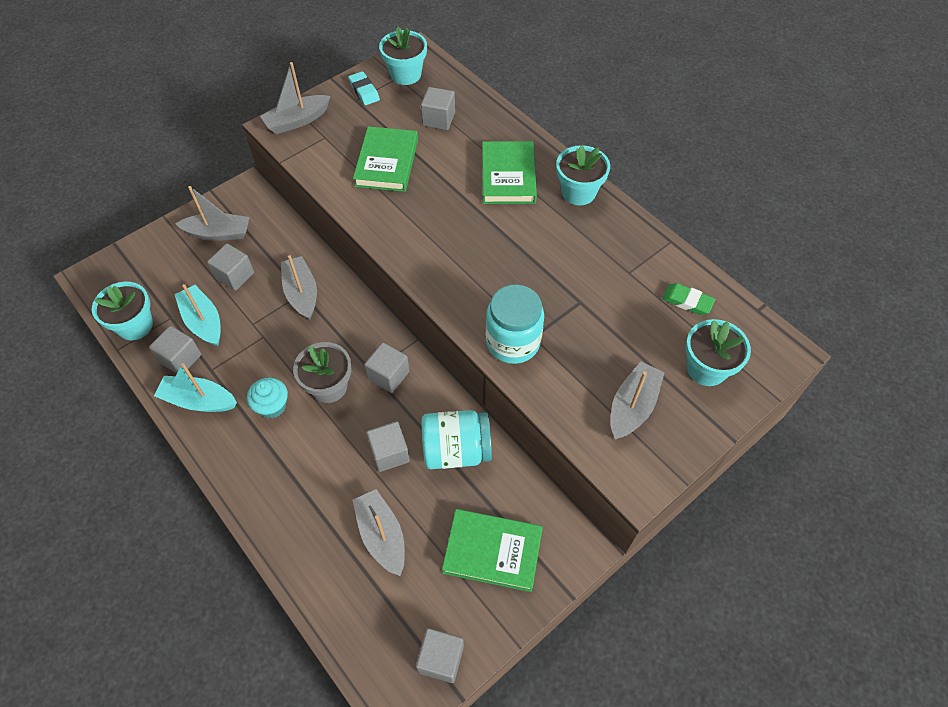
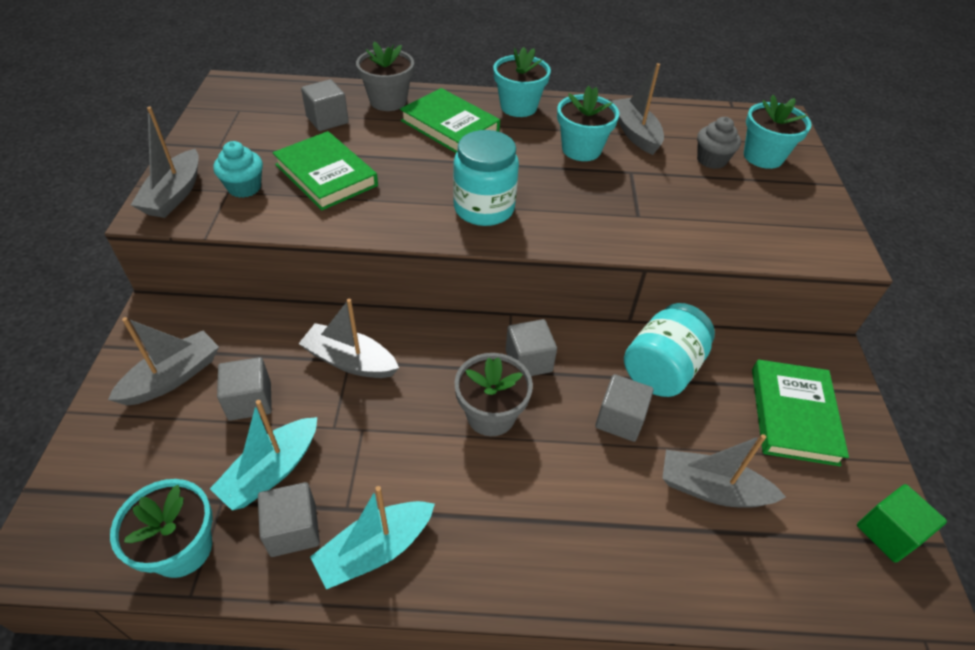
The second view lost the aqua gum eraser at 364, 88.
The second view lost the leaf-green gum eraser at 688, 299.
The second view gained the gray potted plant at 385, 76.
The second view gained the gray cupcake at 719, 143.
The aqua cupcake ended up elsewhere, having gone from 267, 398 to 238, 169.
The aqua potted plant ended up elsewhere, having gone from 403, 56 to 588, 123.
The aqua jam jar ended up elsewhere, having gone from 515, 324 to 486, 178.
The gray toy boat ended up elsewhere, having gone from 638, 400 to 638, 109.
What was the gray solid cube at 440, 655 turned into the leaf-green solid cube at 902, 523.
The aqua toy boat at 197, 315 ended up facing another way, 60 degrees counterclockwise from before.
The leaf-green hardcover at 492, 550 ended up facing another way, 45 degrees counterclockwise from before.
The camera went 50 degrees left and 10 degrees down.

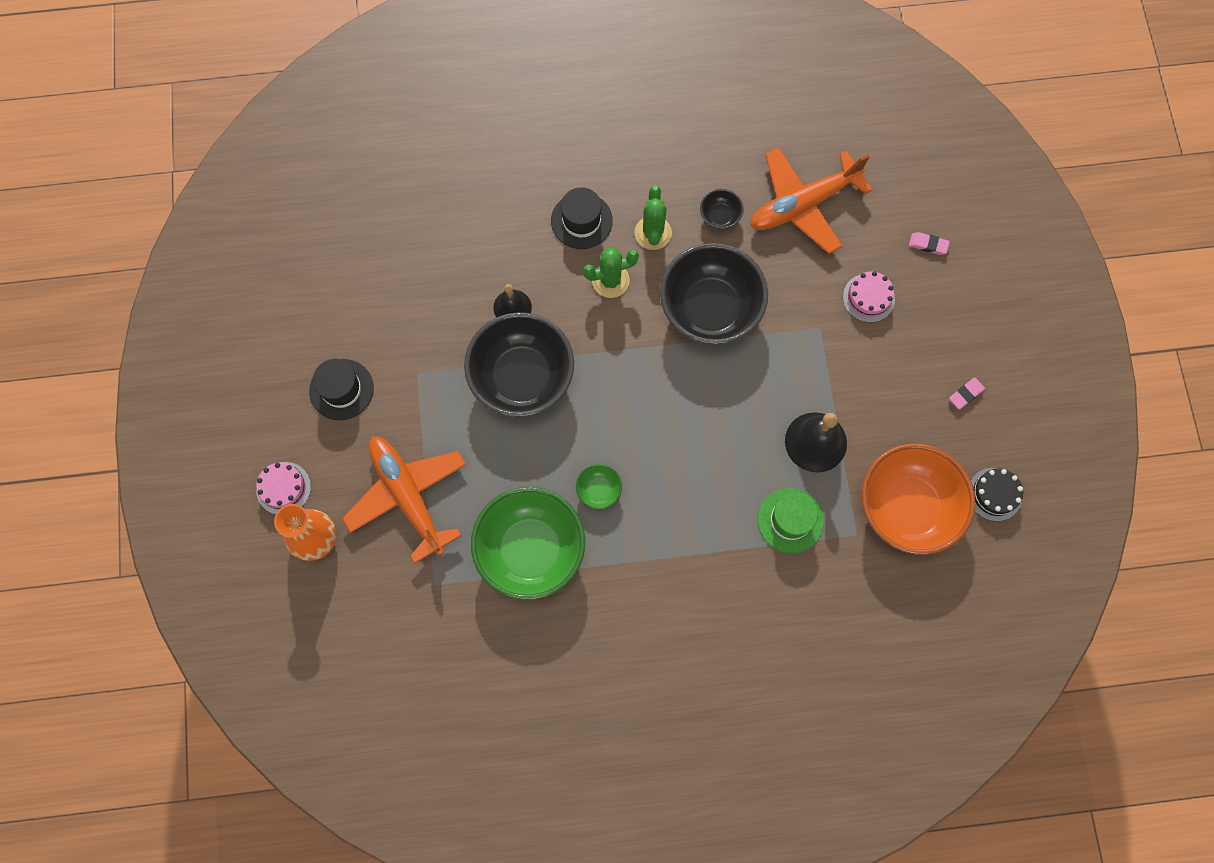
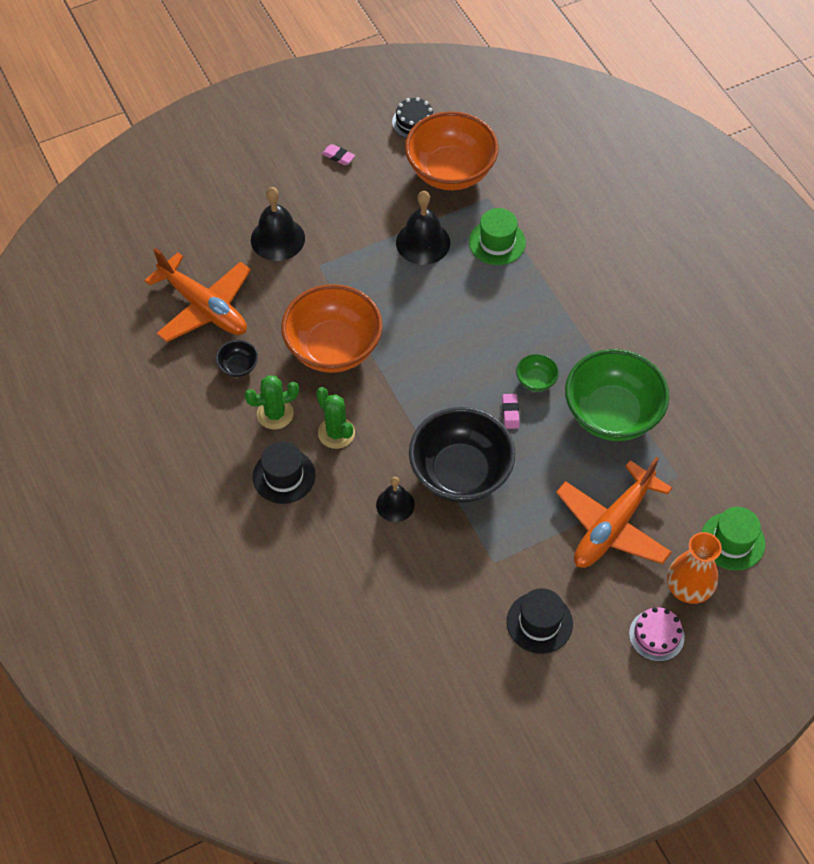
The second view gained the leaf-green hat at 733, 538.
The rosy gum eraser ended up elsewhere, having gone from 929, 243 to 511, 411.
Where the rosy layer cake stood at 869, 296, the jet-black school bell came to stand at 278, 224.
What was the jet-black deep dish at 714, 294 turned into the bright orange deep dish at 332, 328.
The camera went 110 degrees left and 15 degrees down.

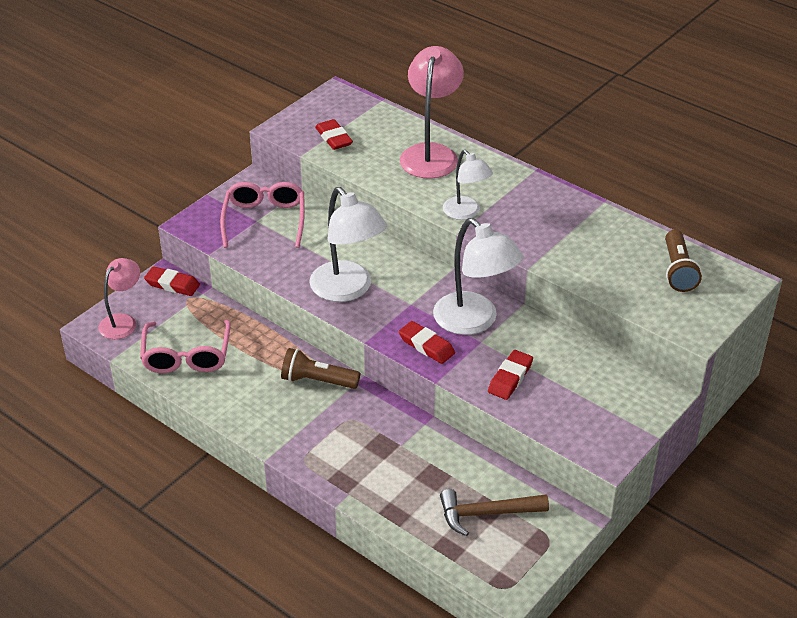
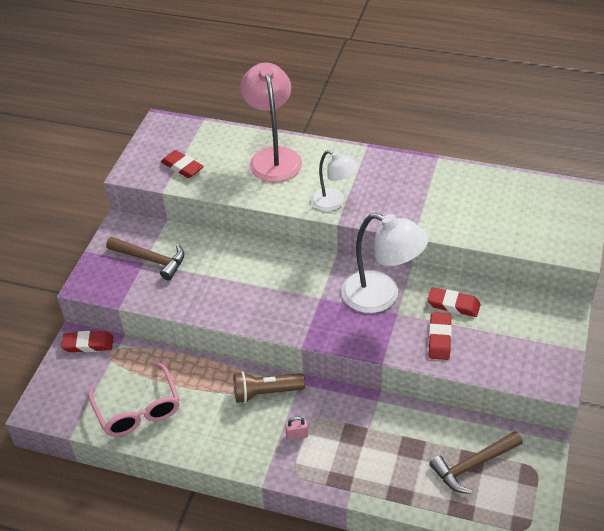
The second view lost the rosy desk lamp at 119, 298.
The second view lost the snow-white desk lamp at 348, 244.
The second view lost the dark brown flashlight at 683, 261.
The second view gained the rosy lock at 296, 428.
The scarlet gum eraser ended up elsewhere, having gone from 427, 342 to 454, 302.
Where the rosy spectacles stood at 262, 215, the dark brown carpenter's hammer came to stand at 145, 258.
The camera went 20 degrees left and 5 degrees up.

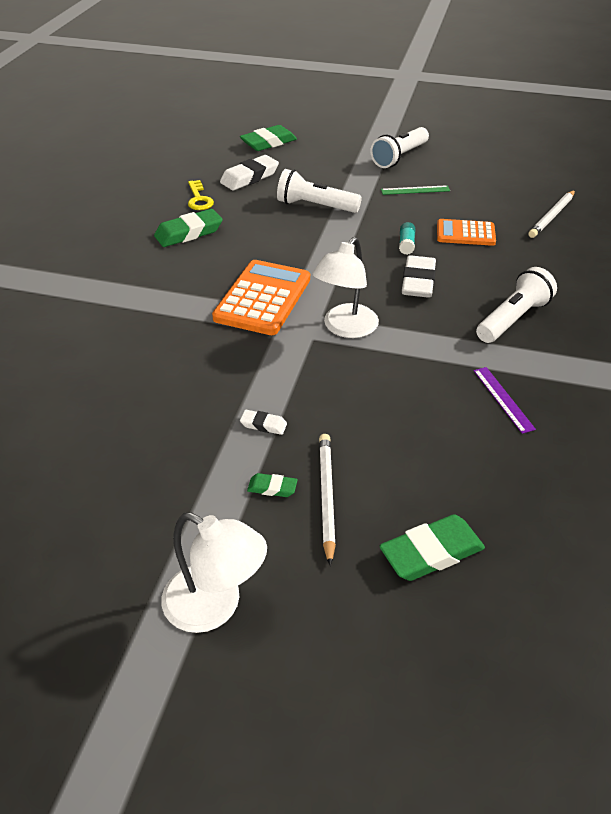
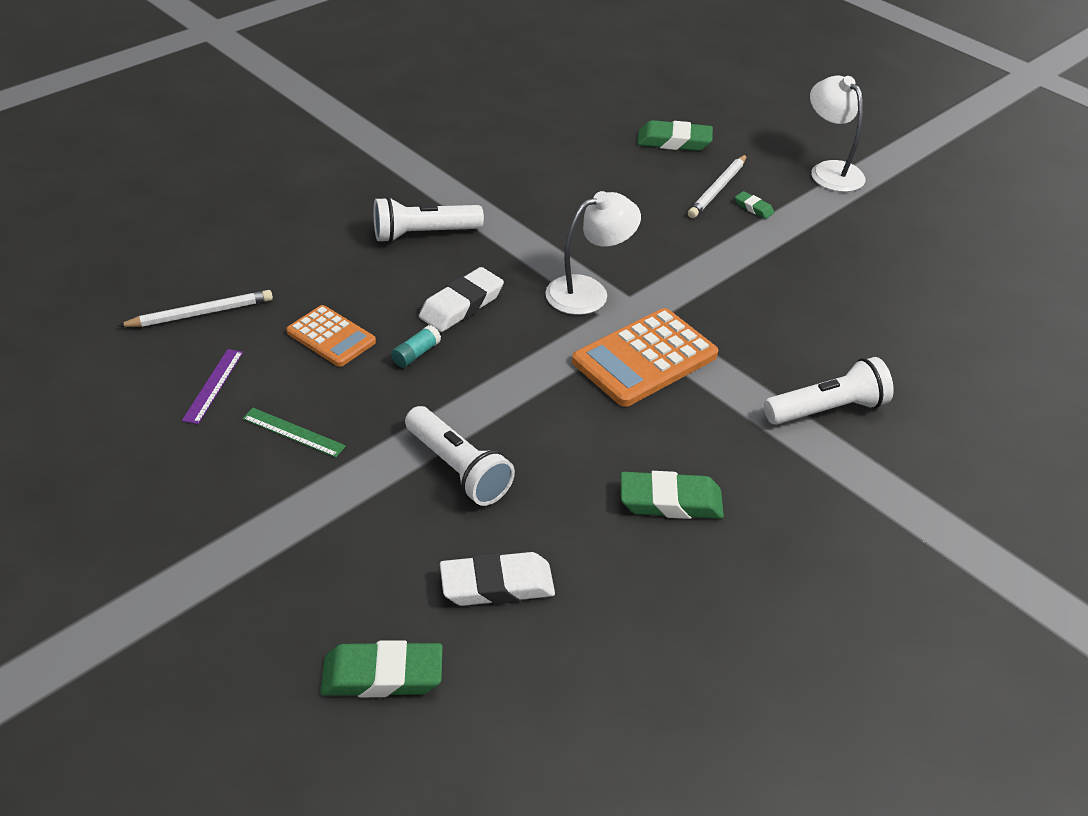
The second view lost the bright yellow door key at 201, 195.
The second view lost the snow-white gum eraser at 263, 422.
The snow-white flashlight ended up elsewhere, having gone from 399, 147 to 829, 391.
The violet ruler ended up elsewhere, having gone from 505, 400 to 212, 386.
The camera went 150 degrees left and 0 degrees up.

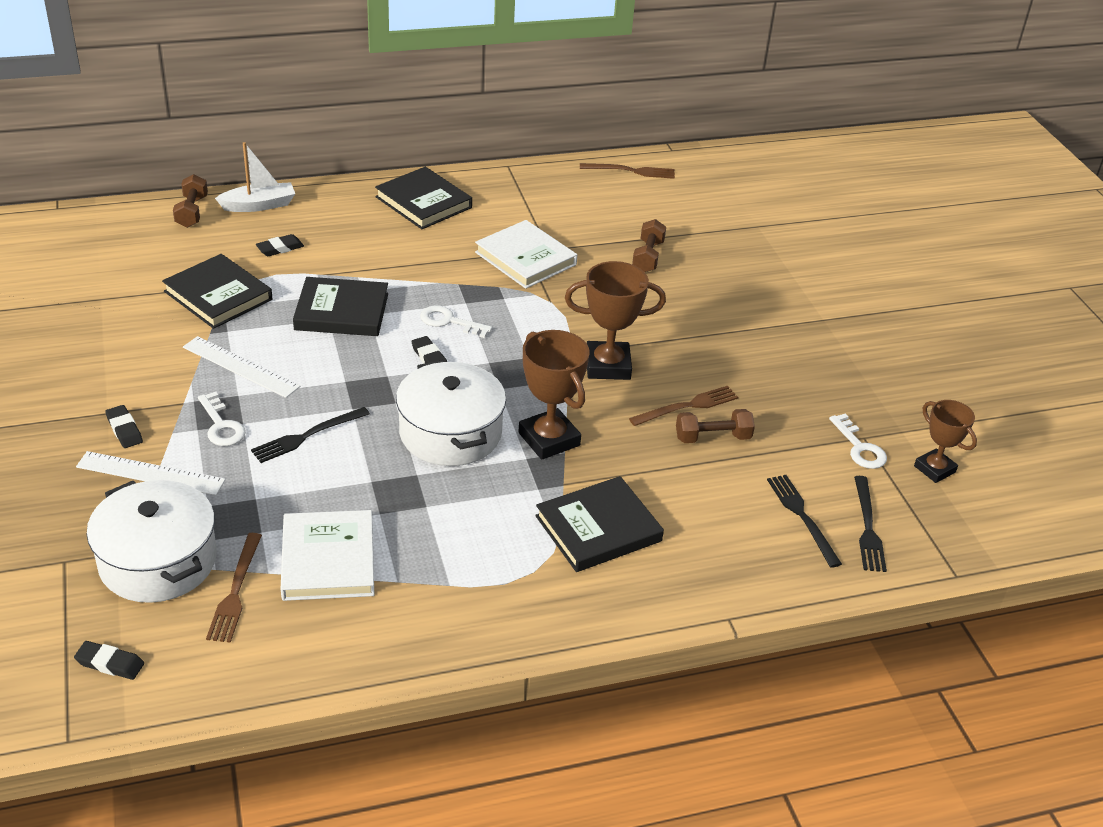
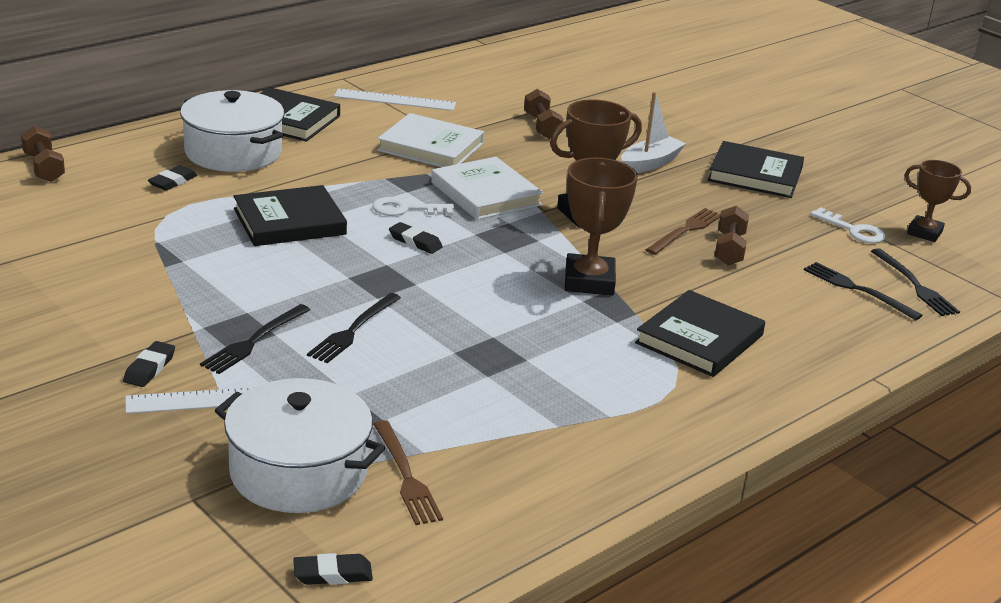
The second view lost the dark brown table fork at 627, 171.
The jet-black hardcover ended up elsewhere, having gone from 217, 291 to 756, 169.
The snow-white ruler ended up elsewhere, having gone from 241, 367 to 395, 100.
The snow-white toy boat ended up elsewhere, having gone from 255, 177 to 653, 132.
The snow-white hardcover ended up elsewhere, having gone from 327, 555 to 487, 188.
The snow-white pot ended up elsewhere, having gone from 451, 413 to 232, 131.
Where the snow-white door key stood at 222, 419, the jet-black table fork came to stand at 255, 339.
The jet-black gum eraser at 124, 426 ended up facing another way, 75 degrees clockwise from before.
The dark brown award cup at 554, 395 ended up facing another way, 60 degrees clockwise from before.
The dark brown hand weight at 715, 426 ended up facing another way, 45 degrees counterclockwise from before.
The camera went 25 degrees left and 10 degrees down.

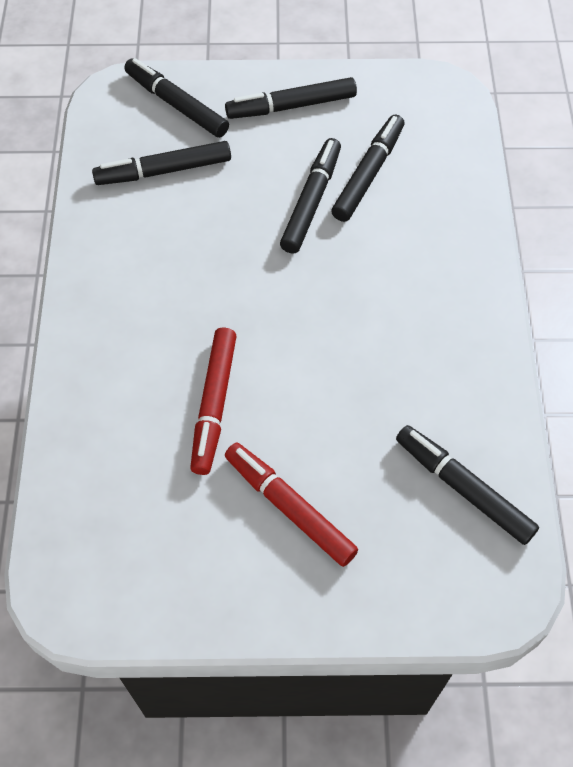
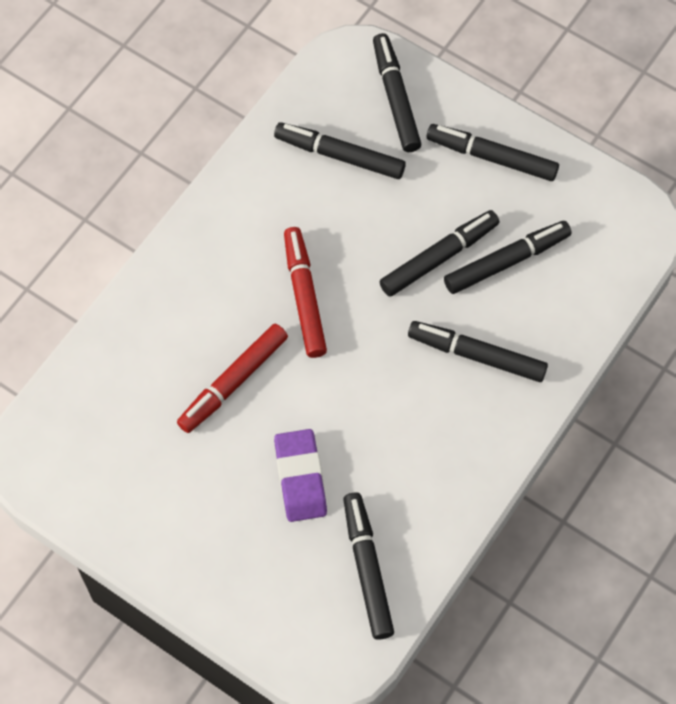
The second view gained the violet gum eraser at 300, 475.
The second view gained the jet-black felt pen at 478, 351.
The scarlet felt pen ended up elsewhere, having gone from 291, 505 to 305, 292.
The camera went 35 degrees right and 5 degrees up.

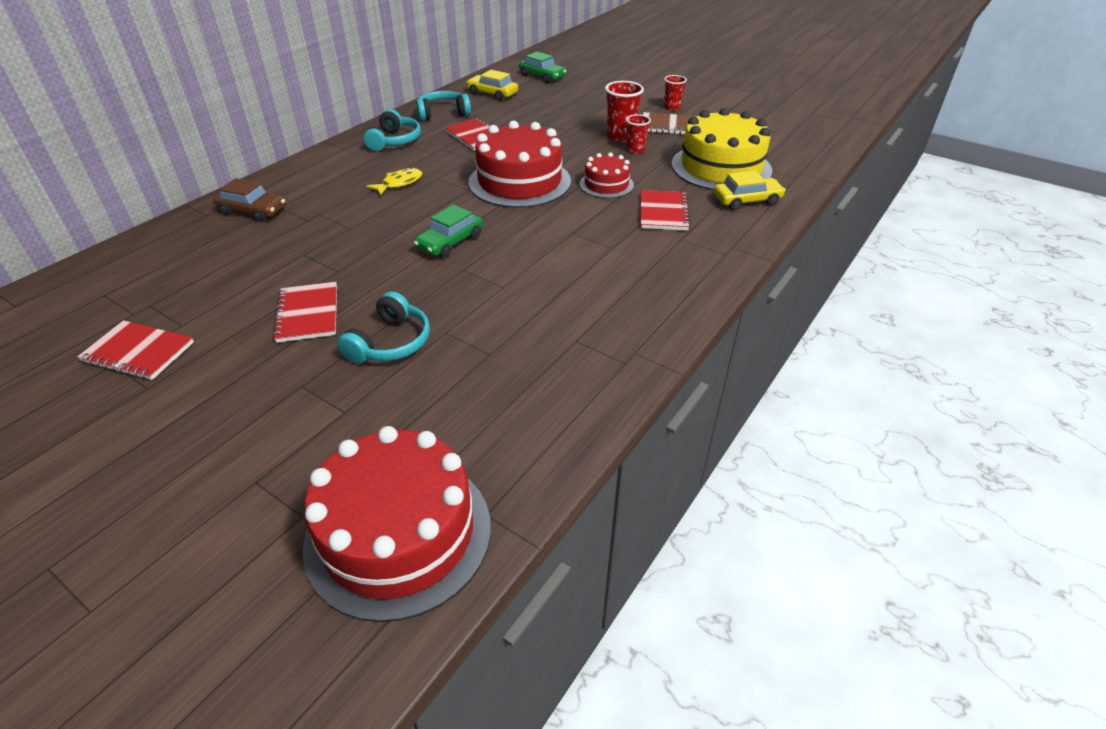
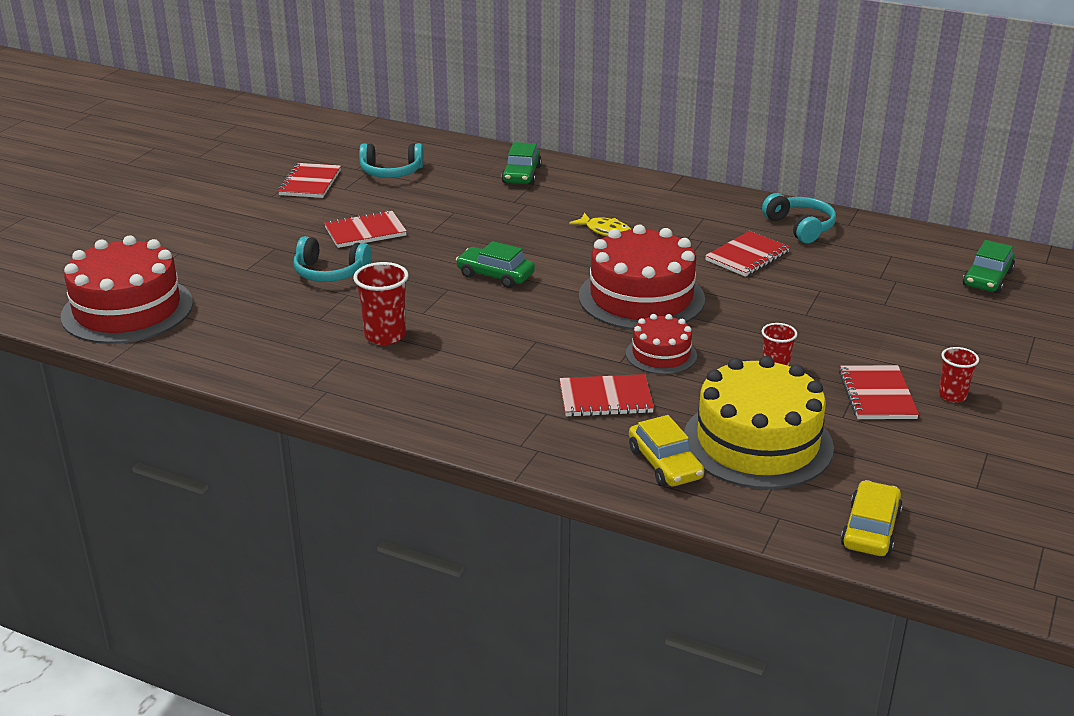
The aqua over-ear headphones ended up elsewhere, having gone from 392, 130 to 391, 160.
The bright yellow car ended up elsewhere, having gone from 492, 85 to 872, 518.
The scarlet tumbler ended up elsewhere, having gone from 624, 111 to 381, 303.
What was the dark brown car at 249, 200 turned into the leaf-green car at 521, 163.
What was the dark brown notepad at 670, 123 turned into the scarlet notepad at 879, 392.
The camera went 80 degrees right and 10 degrees down.

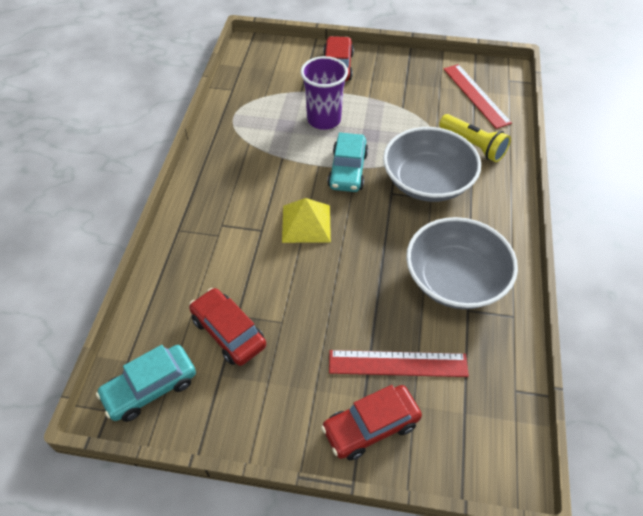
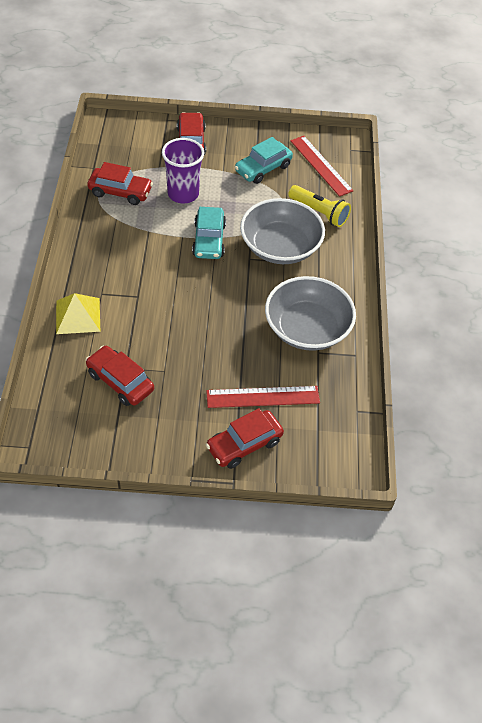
The second view gained the scarlet car at 120, 183.
The aqua car ended up elsewhere, having gone from 146, 383 to 264, 160.
The bright yellow pyramid ended up elsewhere, having gone from 306, 220 to 78, 313.
The camera went 10 degrees left and 0 degrees up.

